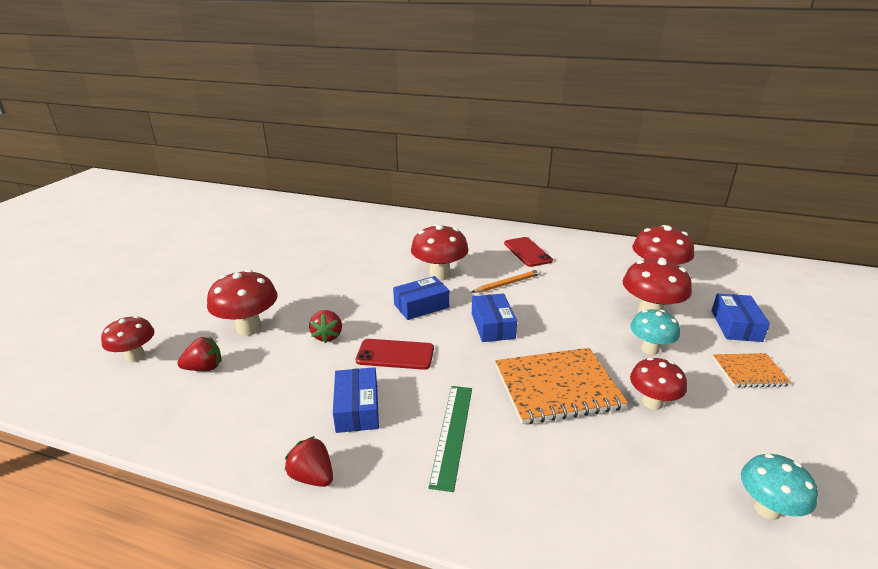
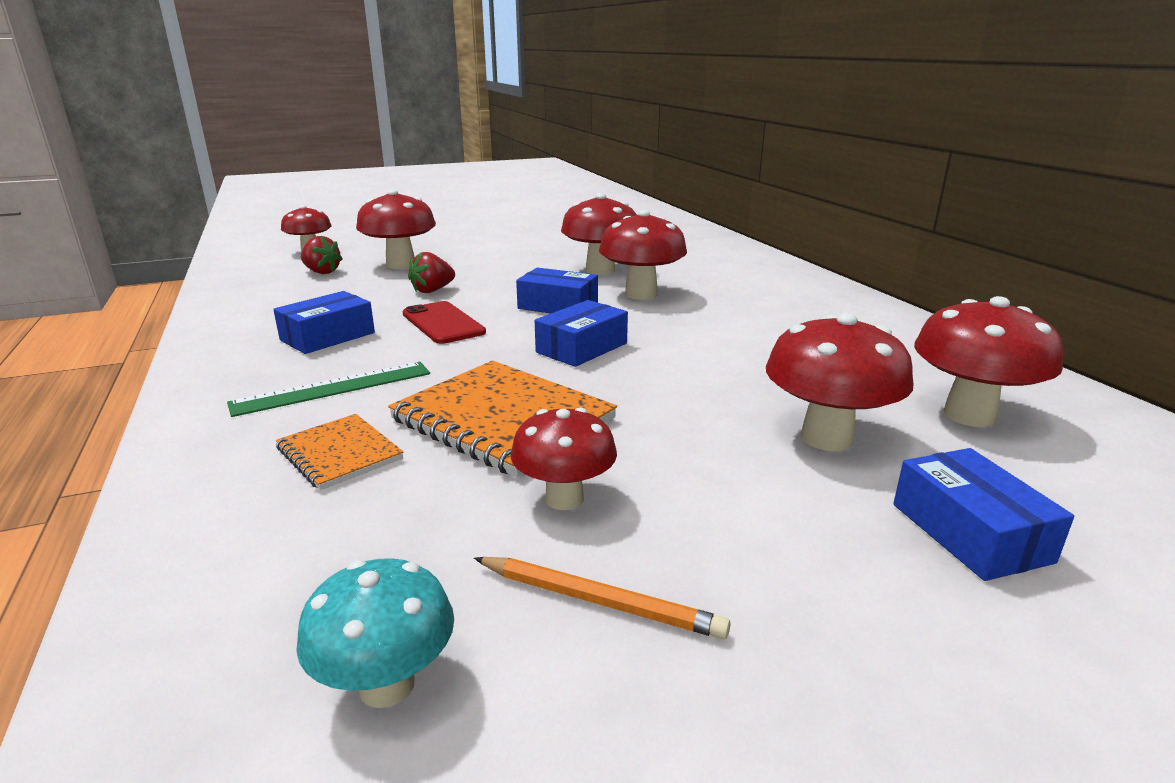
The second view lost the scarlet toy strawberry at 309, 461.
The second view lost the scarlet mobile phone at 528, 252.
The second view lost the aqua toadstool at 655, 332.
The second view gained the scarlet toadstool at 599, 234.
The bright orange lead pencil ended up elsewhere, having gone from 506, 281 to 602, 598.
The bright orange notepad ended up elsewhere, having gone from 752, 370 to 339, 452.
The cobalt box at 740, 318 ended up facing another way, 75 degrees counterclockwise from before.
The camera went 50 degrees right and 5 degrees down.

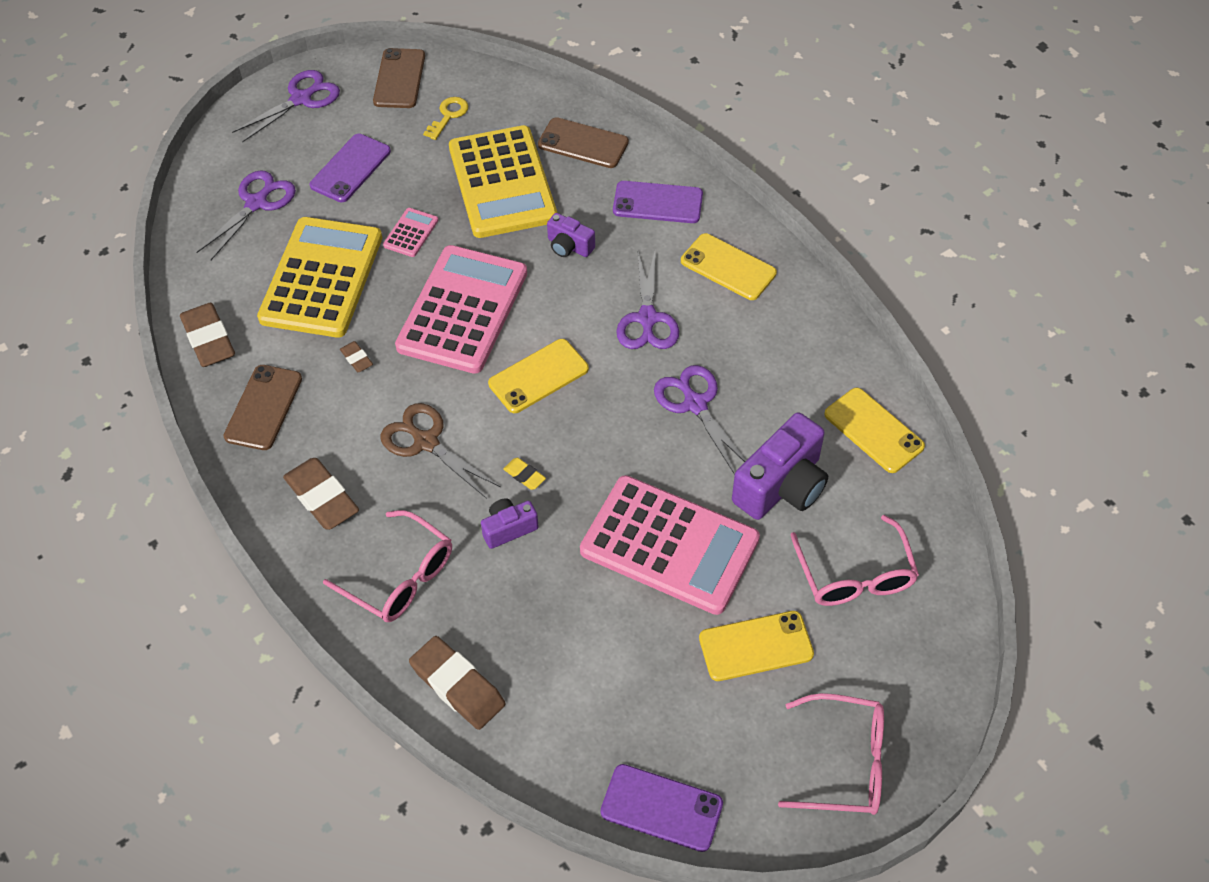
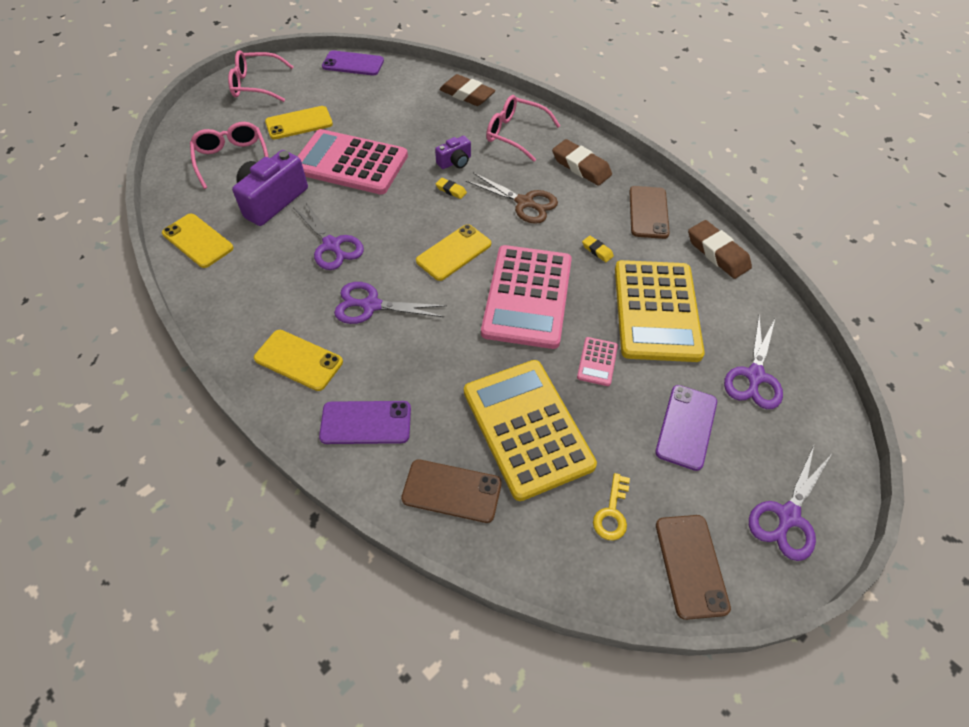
The second view lost the violet photo camera at 571, 235.
What was the dark brown gum eraser at 356, 356 turned into the bright yellow gum eraser at 598, 249.
The violet scissors at 647, 300 ended up facing another way, 75 degrees counterclockwise from before.
The camera went 170 degrees right and 0 degrees up.

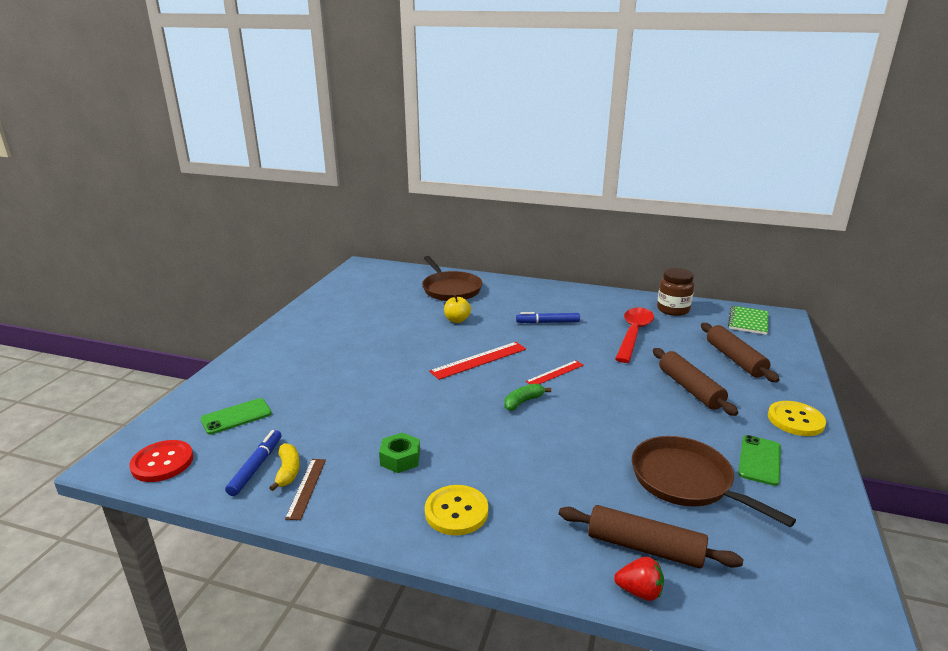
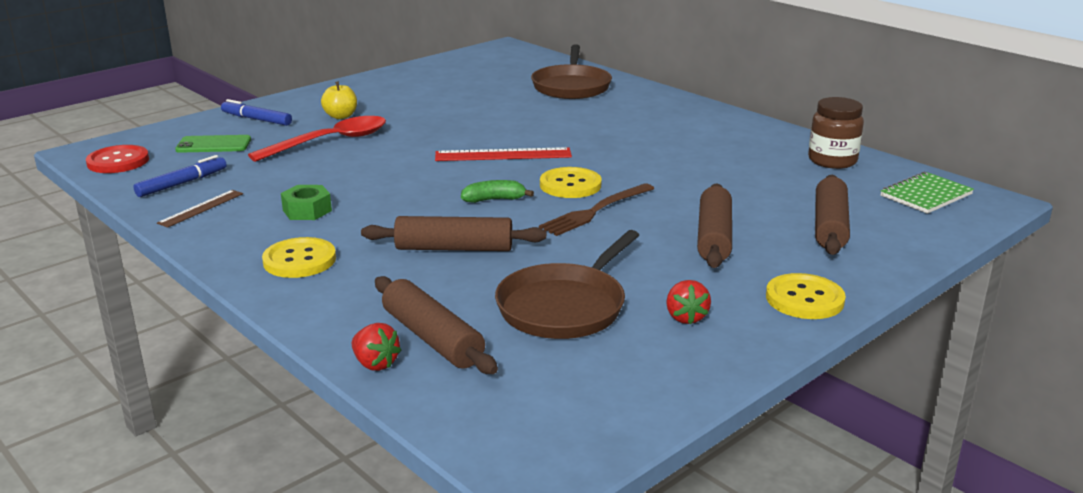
The second view lost the bright yellow banana at 284, 467.
The second view gained the dark brown pastry roller at 453, 233.
The second view gained the dark brown table fork at 597, 209.
The bright yellow toy apple ended up elsewhere, having gone from 457, 309 to 339, 100.
The cobalt felt pen ended up elsewhere, having gone from 548, 318 to 256, 112.
The scarlet tablespoon ended up elsewhere, having gone from 634, 335 to 317, 139.
Where the scarlet ruler stood at 555, 372, the bright yellow shirt button came to stand at 571, 182.
Where the leaf-green mobile phone stood at 759, 460, the scarlet toy strawberry came to stand at 688, 302.
The dark brown frying pan at 714, 481 ended up facing another way, 135 degrees counterclockwise from before.
The camera went 30 degrees right and 0 degrees up.

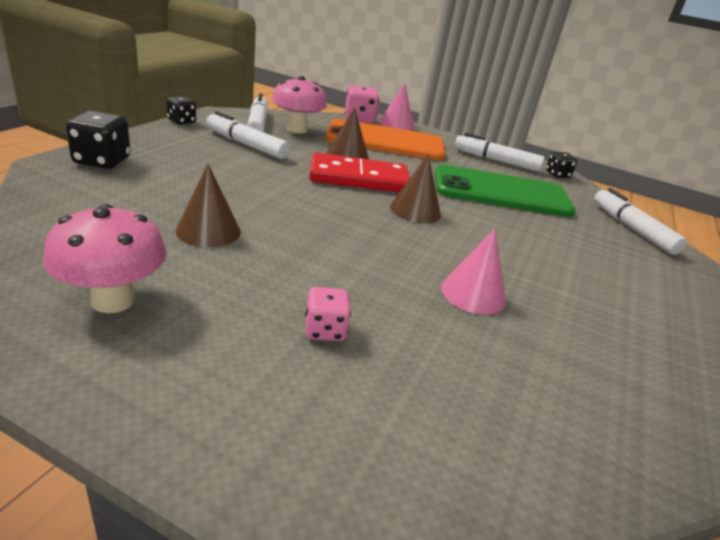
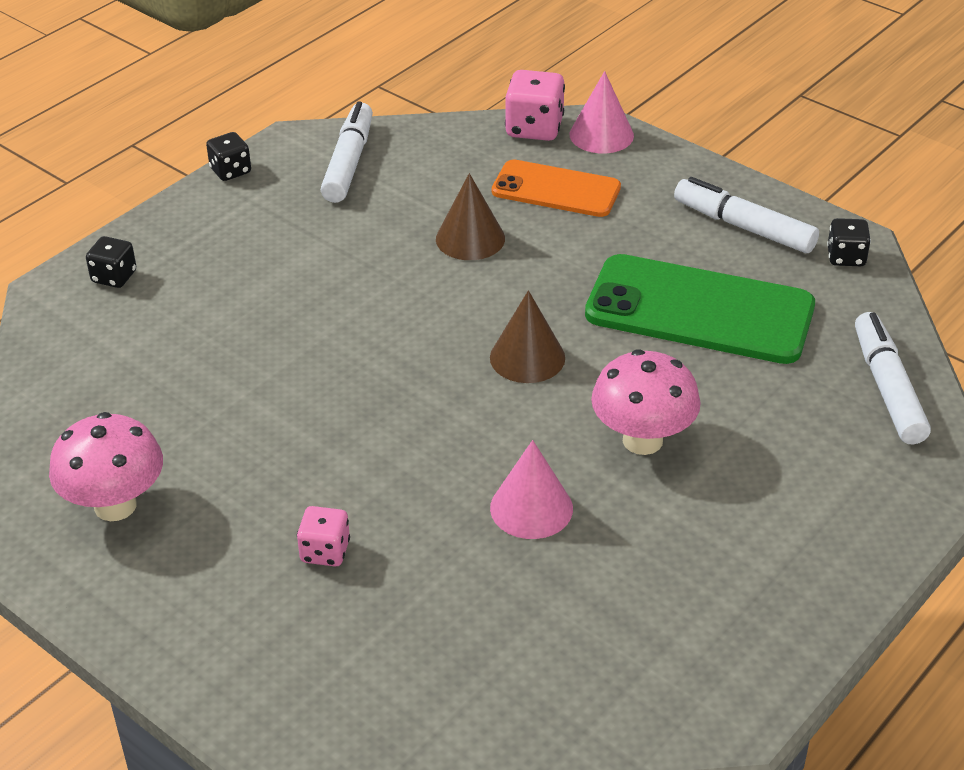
The second view lost the dark brown solid cone at 208, 205.
The second view lost the snow-white felt pen at 248, 135.
The second view lost the scarlet domino piece at 359, 173.
The rosy toadstool ended up elsewhere, having gone from 299, 104 to 646, 402.
The size of the jet-black game die at 98, 140 changed by a factor of 0.63.
The size of the bright orange mobile phone at 385, 139 changed by a factor of 0.61.
The camera went 20 degrees right and 10 degrees up.

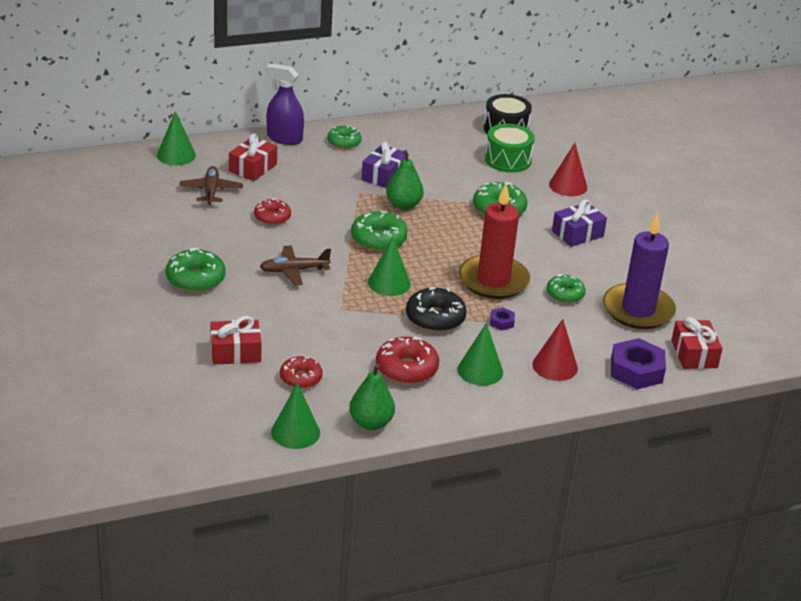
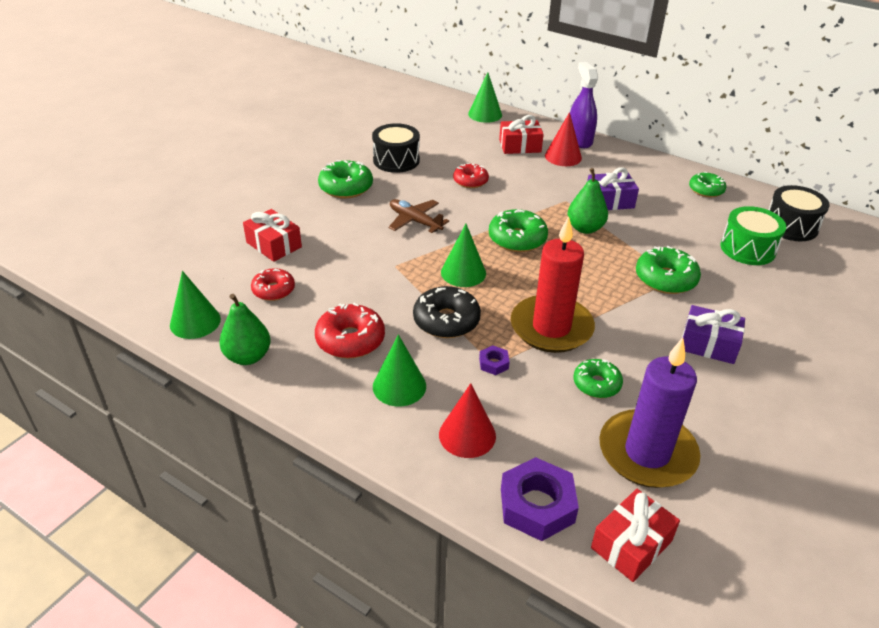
The second view lost the dark brown toy plane at 211, 185.
The second view gained the jet-black drum at 396, 148.
The leaf-green glazed donut ended up elsewhere, having gone from 344, 137 to 707, 184.
The scarlet solid cone ended up elsewhere, having gone from 568, 169 to 563, 139.
The camera went 55 degrees right and 5 degrees up.

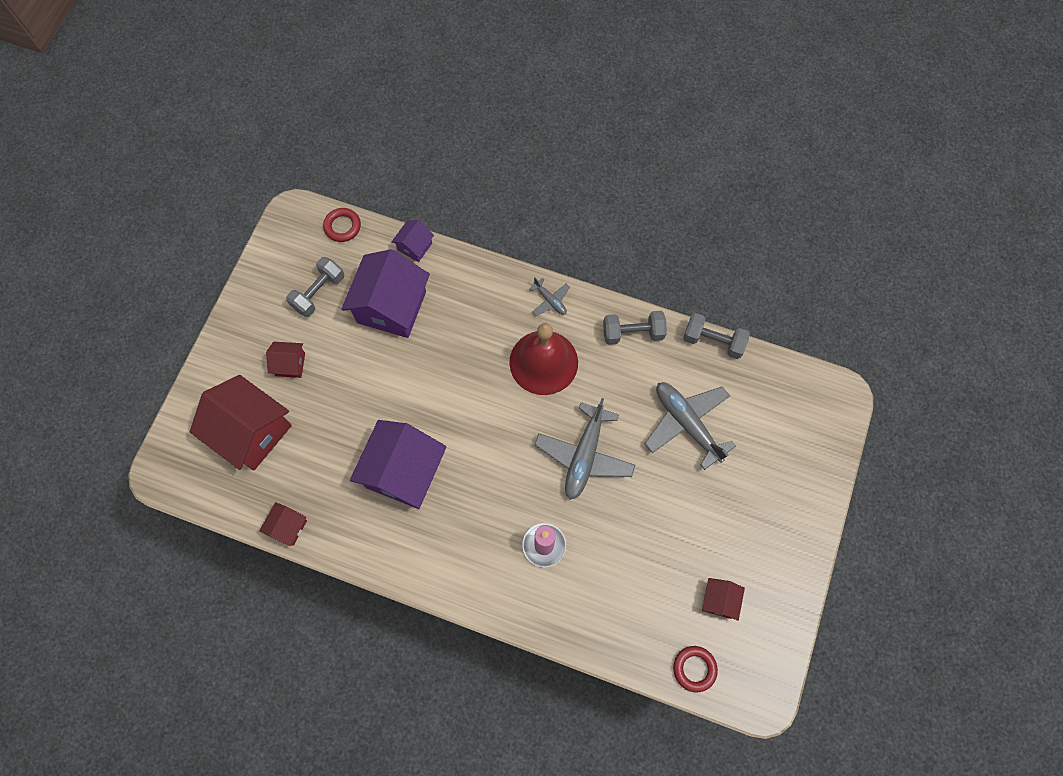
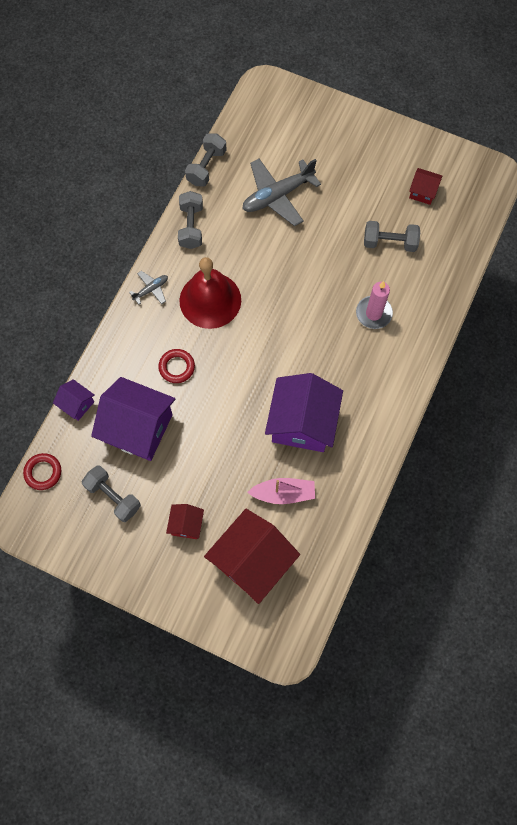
The second view lost the scarlet cottage at 283, 524.
The second view lost the gray toy plane at 585, 449.
The second view gained the rosy toy boat at 281, 491.
The second view gained the gray hand weight at 392, 236.
The scarlet torus ended up elsewhere, having gone from 695, 669 to 176, 366.
The violet cottage at 398, 464 ended up facing another way, 75 degrees clockwise from before.
The camera went 85 degrees left and 0 degrees up.

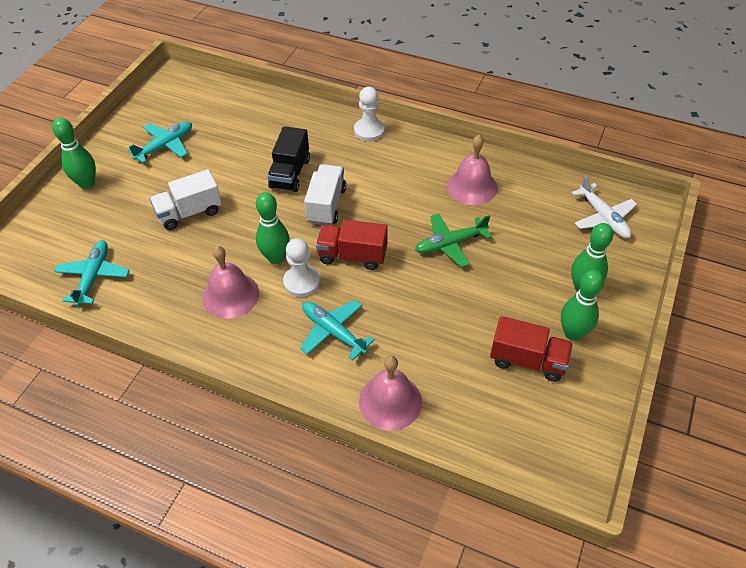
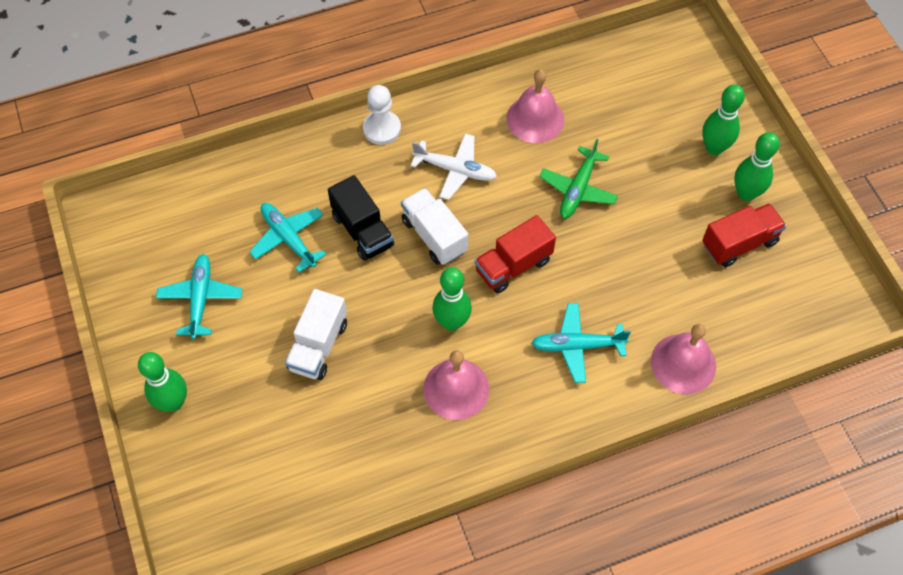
The second view lost the snow-white chess pawn at 301, 267.
The aqua toy plane ended up elsewhere, having gone from 92, 273 to 287, 237.
The snow-white toy plane ended up elsewhere, having gone from 604, 206 to 453, 166.
The camera went 45 degrees left and 10 degrees up.

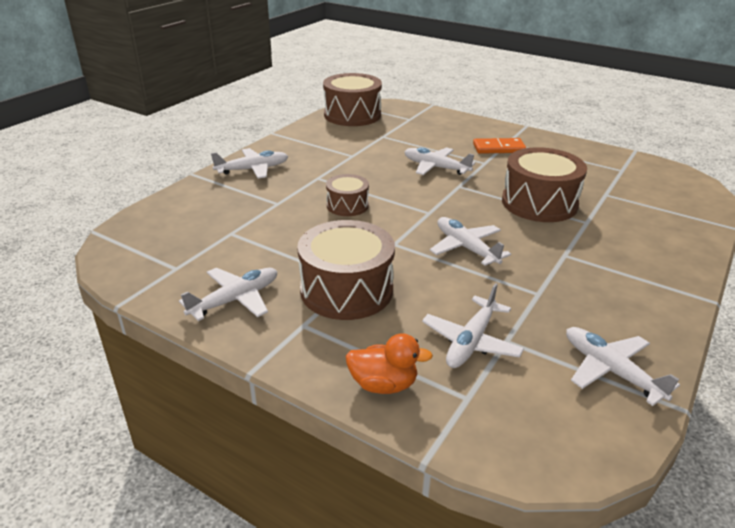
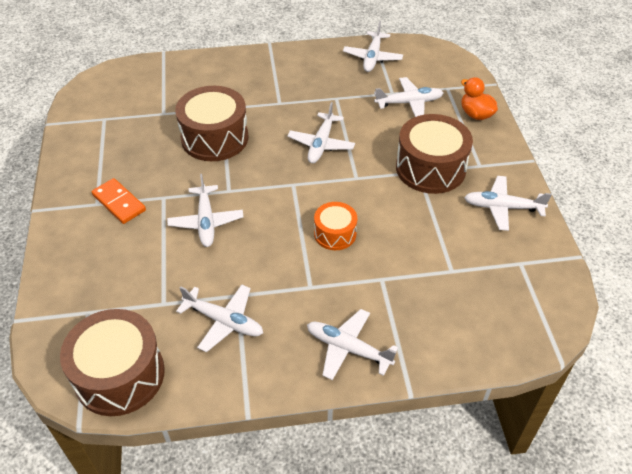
The second view gained the snow-white toy plane at 219, 318.
What was the dark brown drum at 347, 195 turned into the bright orange drum at 335, 226.
The camera went 130 degrees left and 15 degrees up.

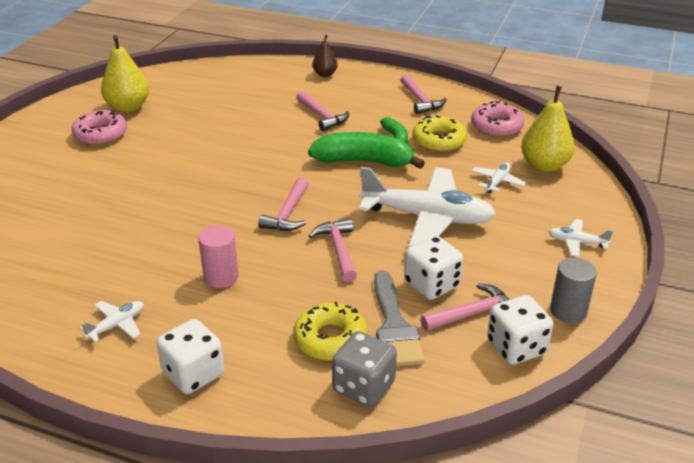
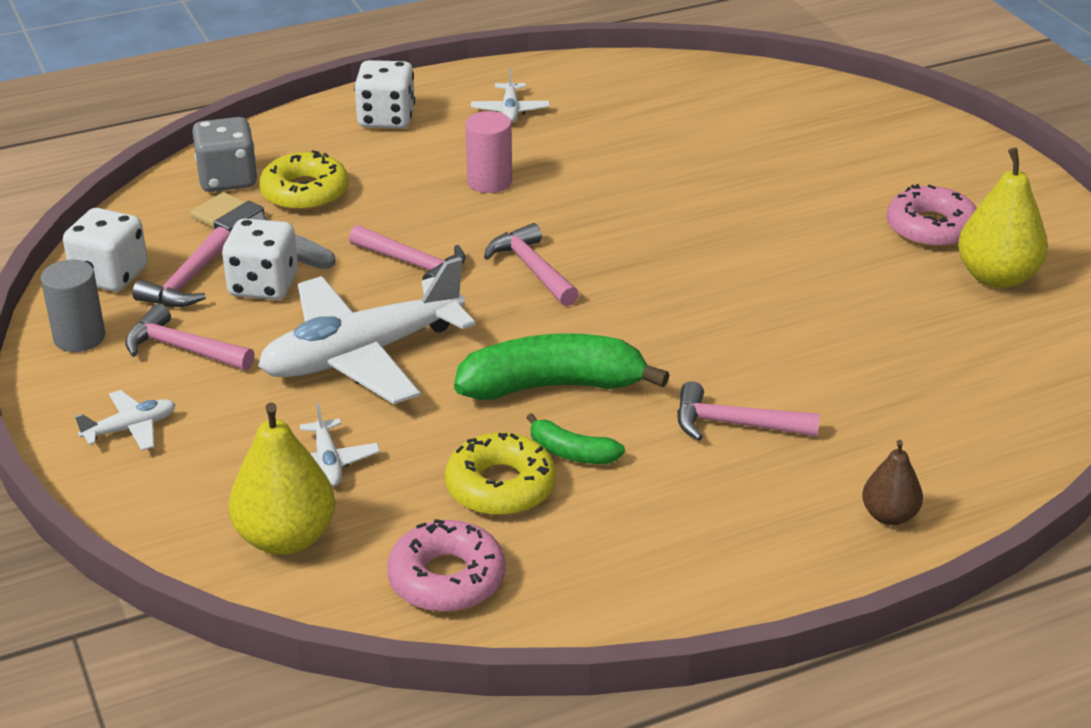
The rosy carpenter's hammer ended up elsewhere, having gone from 424, 94 to 190, 337.
The leaf-green banana at 366, 150 ended up facing another way, 150 degrees counterclockwise from before.
The camera went 135 degrees right and 0 degrees up.

